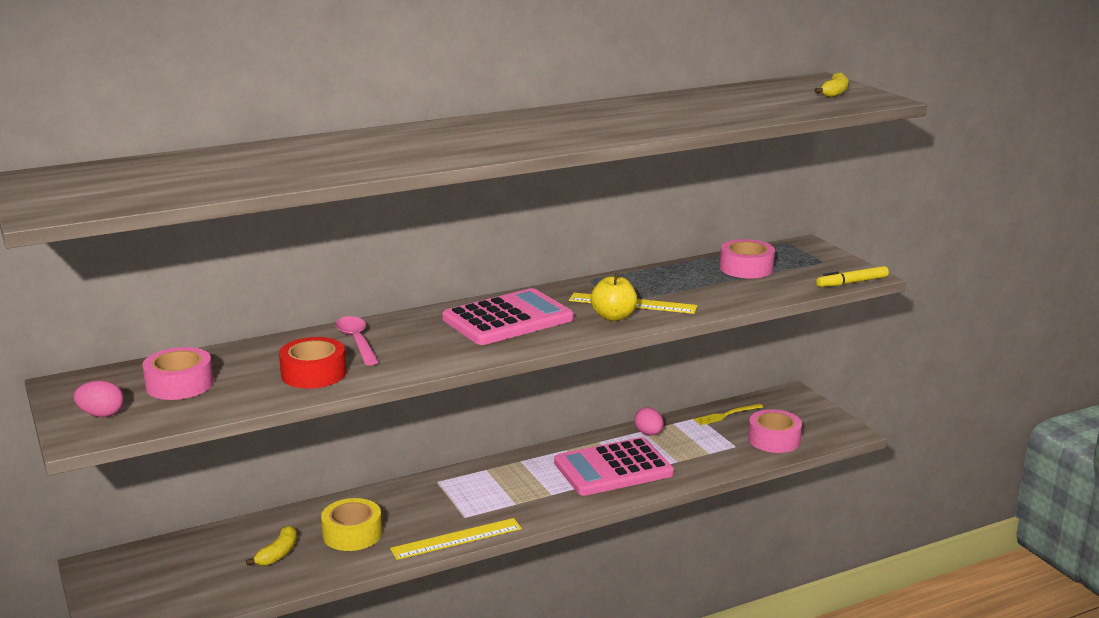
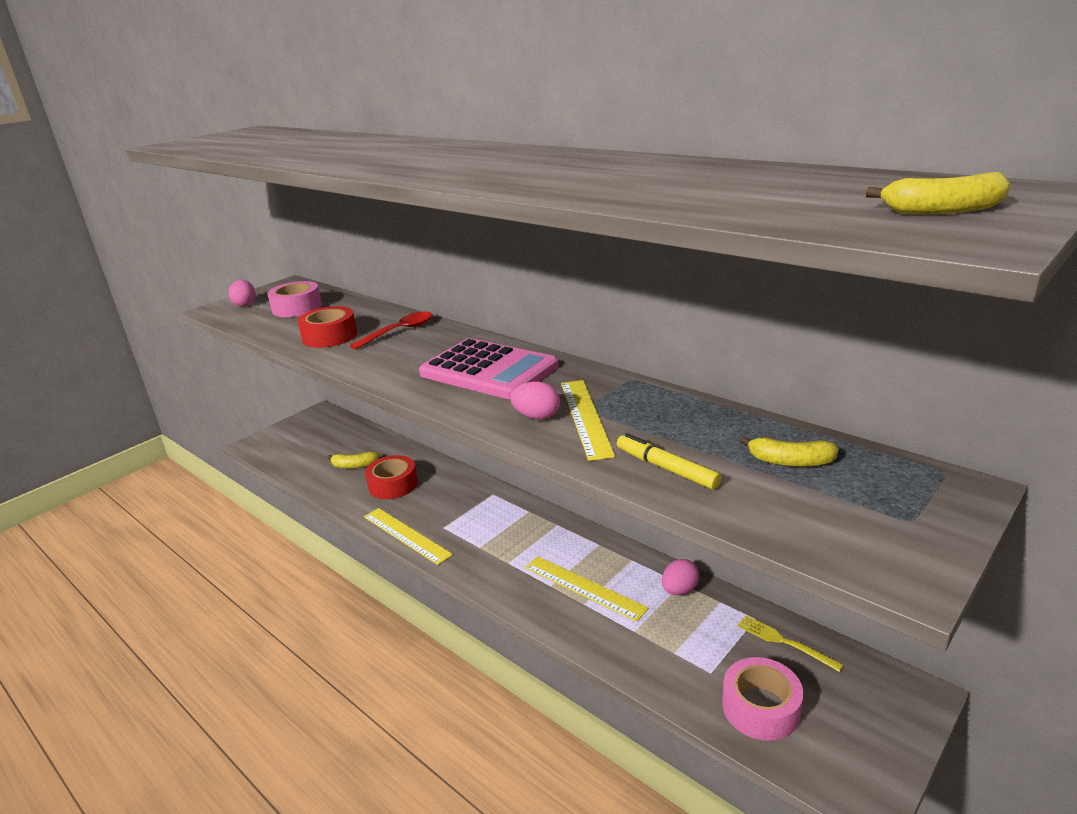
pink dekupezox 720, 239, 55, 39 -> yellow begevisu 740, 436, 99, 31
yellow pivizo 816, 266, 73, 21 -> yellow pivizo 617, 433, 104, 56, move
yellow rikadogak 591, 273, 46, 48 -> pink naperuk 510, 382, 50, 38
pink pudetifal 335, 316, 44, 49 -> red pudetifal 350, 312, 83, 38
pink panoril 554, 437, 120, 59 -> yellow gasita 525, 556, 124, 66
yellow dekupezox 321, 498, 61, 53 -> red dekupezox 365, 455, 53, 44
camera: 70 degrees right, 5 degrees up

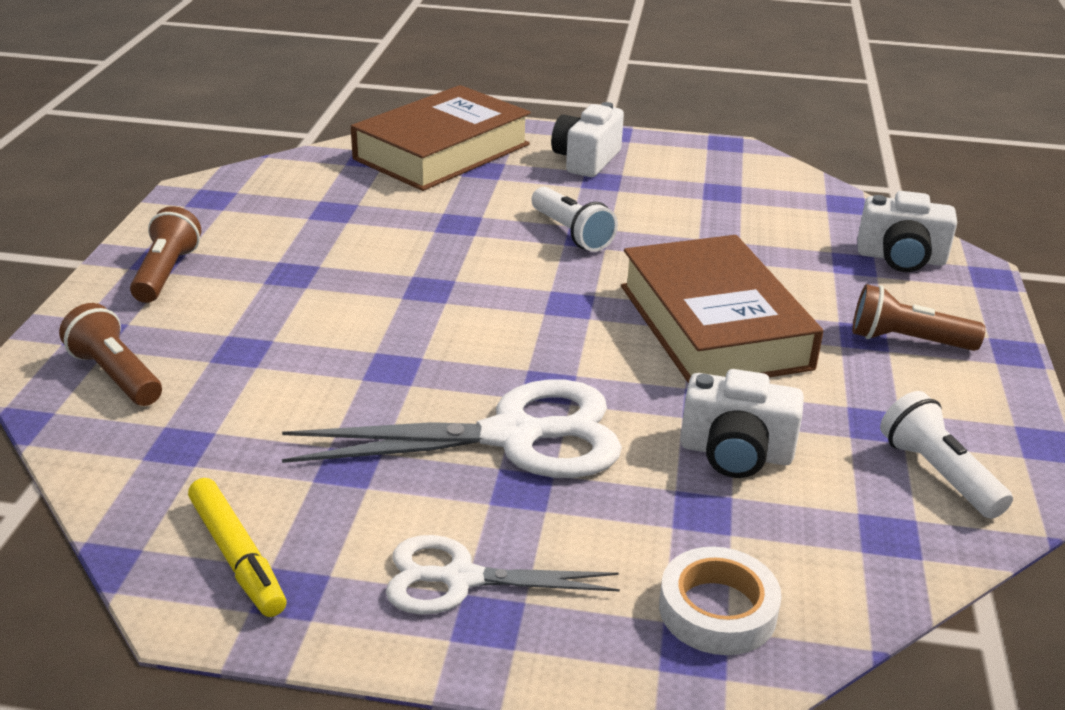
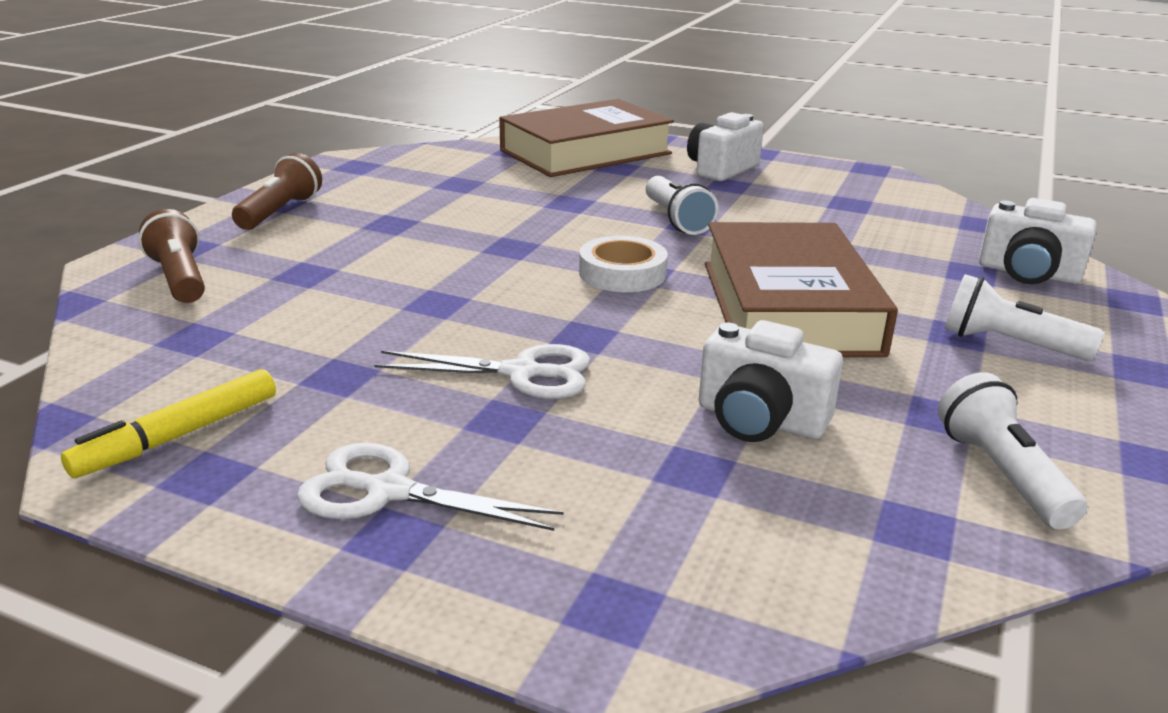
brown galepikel 852, 284, 133, 67 -> white galepikel 944, 274, 160, 87
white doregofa 282, 379, 340, 99 -> white doregofa 374, 344, 216, 55, x0.60
yellow pivizo 188, 478, 99, 139 -> yellow pivizo 61, 369, 215, 109, 60 degrees clockwise
white dekupezox 659, 547, 123, 108 -> white dekupezox 579, 236, 89, 56, move
camera: 15 degrees right, 5 degrees down

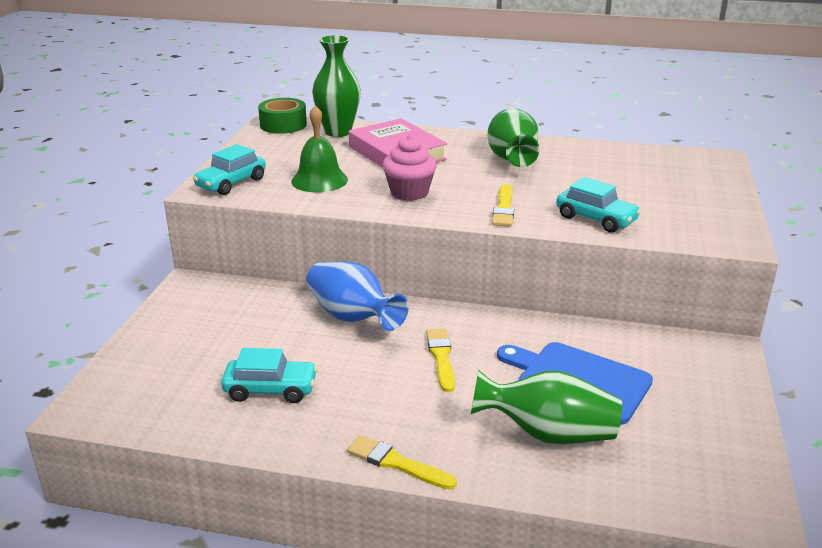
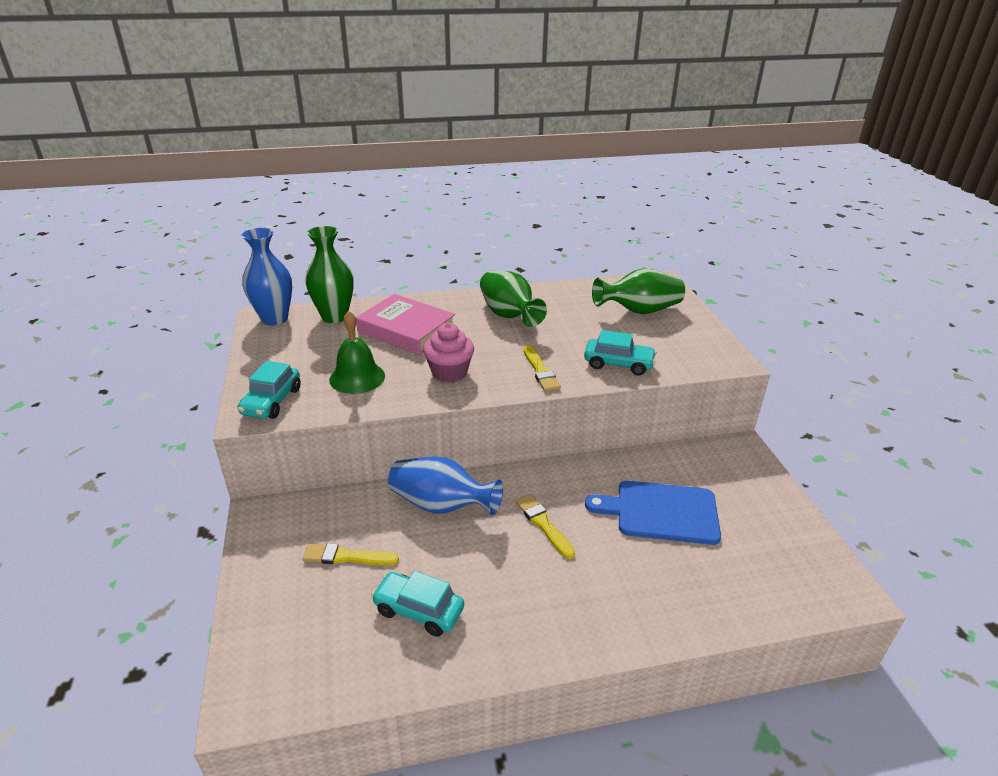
green dekupezox 258, 98, 49, 36 -> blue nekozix 242, 228, 50, 97
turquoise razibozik 221, 348, 97, 55 -> turquoise razibozik 371, 571, 93, 66, 135 degrees counterclockwise
green nekozix 471, 370, 151, 74 -> green nekozix 592, 269, 93, 45, move
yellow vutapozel 347, 435, 110, 55 -> yellow vutapozel 302, 543, 97, 23, move
camera: 25 degrees left, 5 degrees up

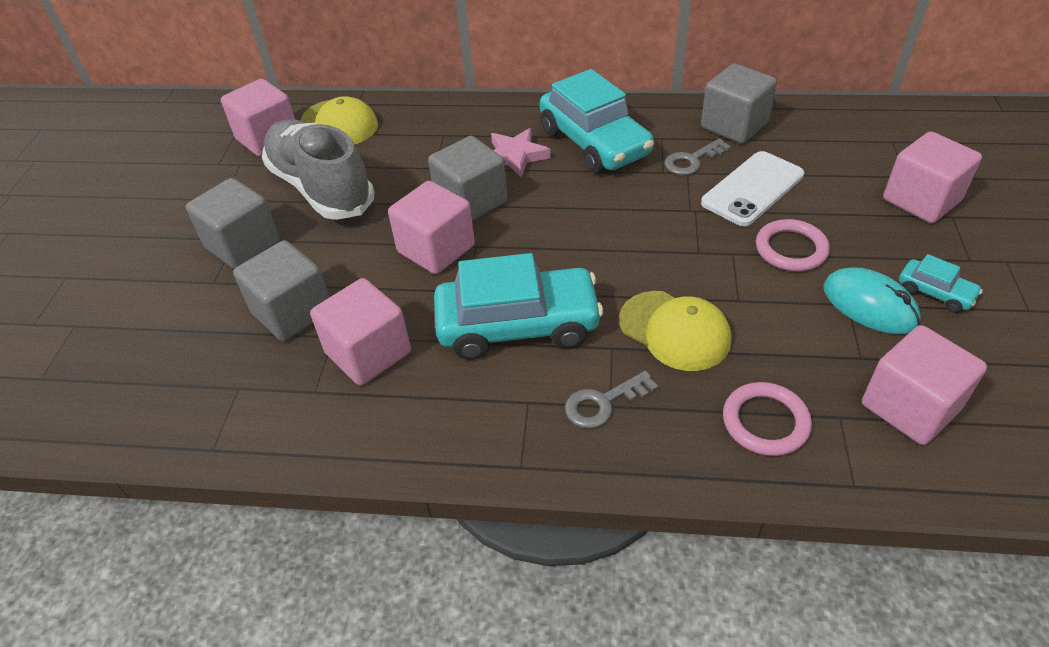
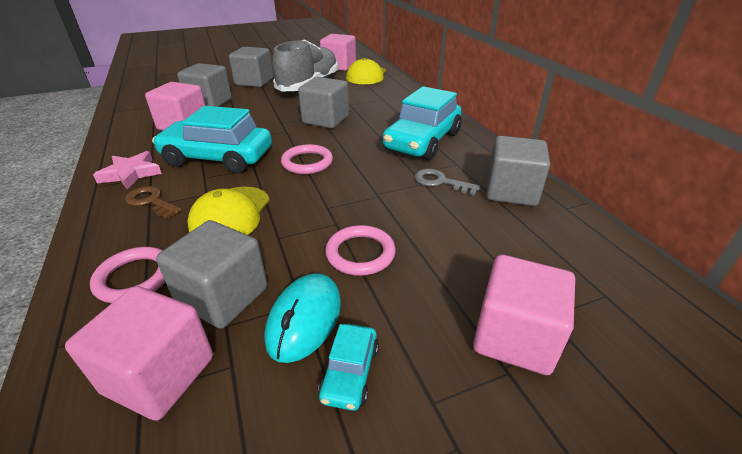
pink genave 491, 128, 60, 49 -> pink genave 93, 151, 69, 38, move
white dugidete 701, 151, 103, 75 -> none
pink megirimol 388, 181, 87, 93 -> none
turquoise razibozik 434, 253, 169, 107 -> turquoise razibozik 152, 106, 120, 68, 135 degrees clockwise
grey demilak 565, 370, 93, 58 -> brown demilak 125, 186, 57, 33
none -> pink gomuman 281, 144, 52, 30
none -> grey megirimol 156, 220, 111, 109
camera: 60 degrees right, 10 degrees down

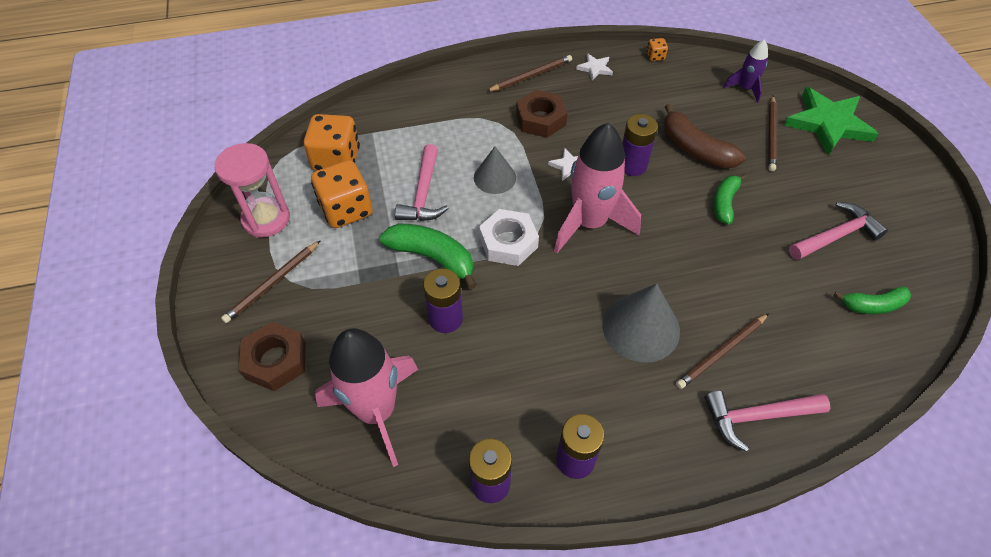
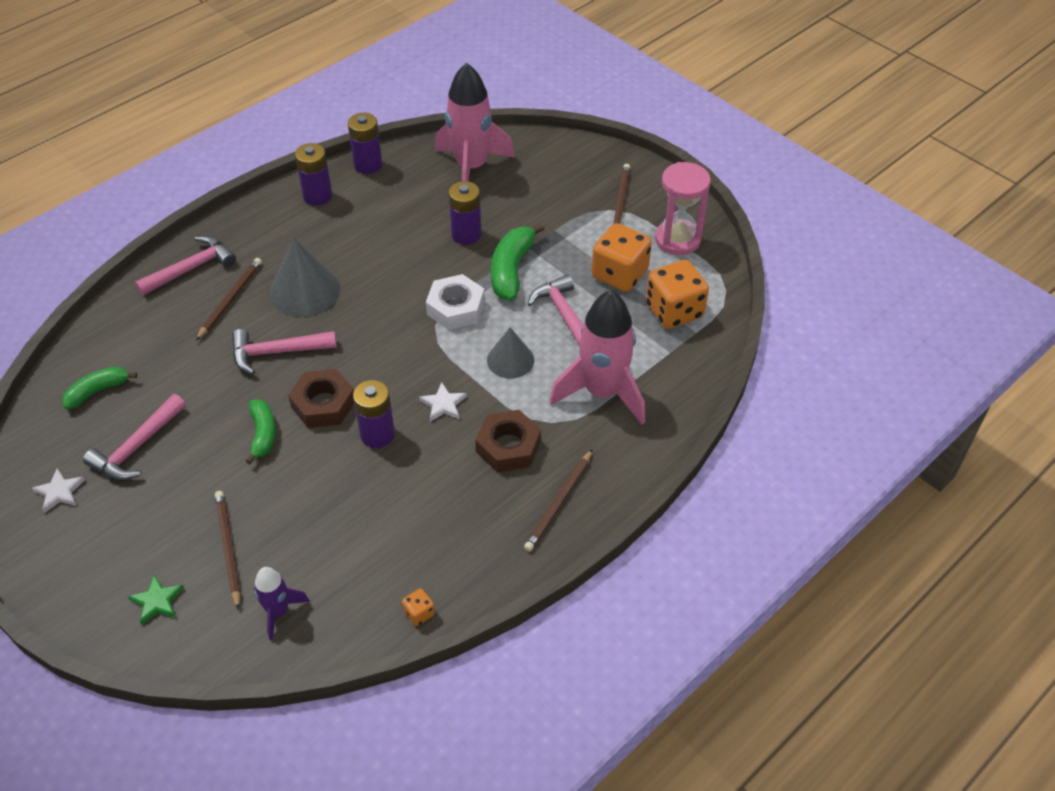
white genave 576, 53, 37, 28 -> white genave 32, 469, 53, 44, move
green genave 784, 87, 95, 68 -> green genave 128, 574, 56, 51, x0.45
brown begevisu 664, 104, 82, 65 -> none
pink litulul 554, 123, 87, 130 -> pink litulul 549, 290, 96, 135, move
green begevisu 380, 223, 97, 67 -> green begevisu 491, 223, 53, 77, 105 degrees clockwise
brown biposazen 239, 322, 67, 69 -> brown biposazen 288, 369, 66, 59, move
none -> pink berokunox 232, 329, 105, 45
camera: 150 degrees right, 5 degrees down

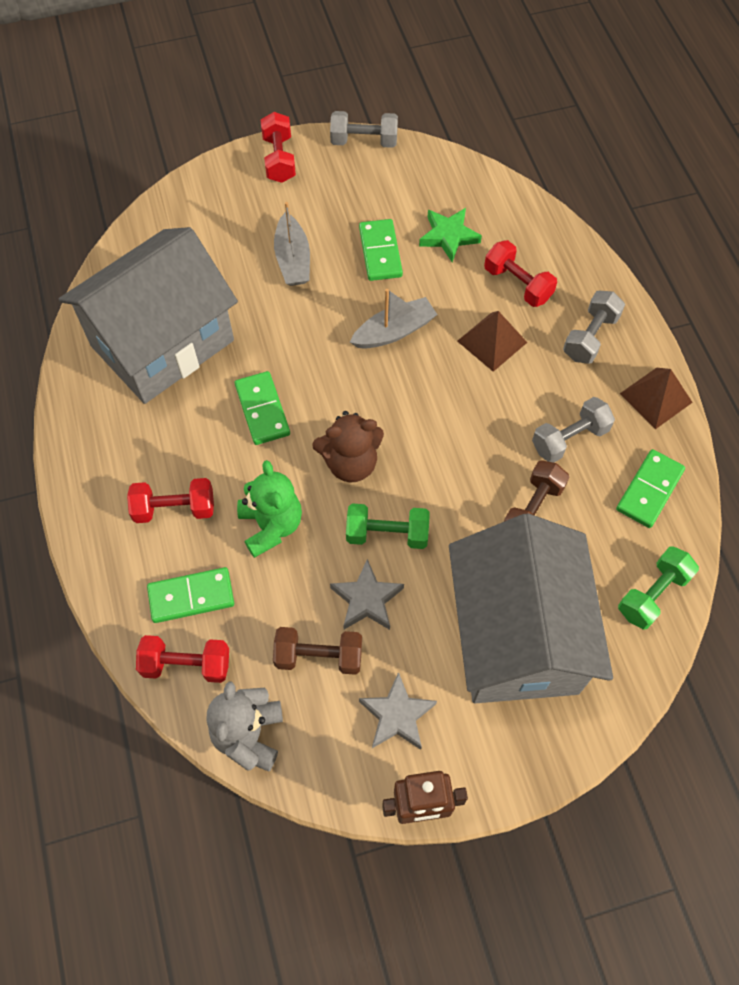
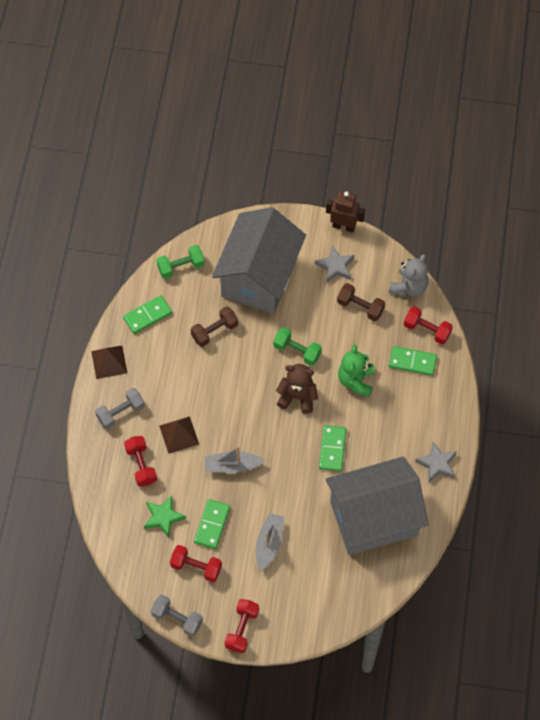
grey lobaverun 532, 397, 83, 66 -> none
red lobaverun 127, 478, 87, 45 -> red lobaverun 170, 545, 52, 37, move
grey genave 330, 559, 74, 71 -> grey genave 415, 442, 42, 40, move
camera: 155 degrees left, 0 degrees up

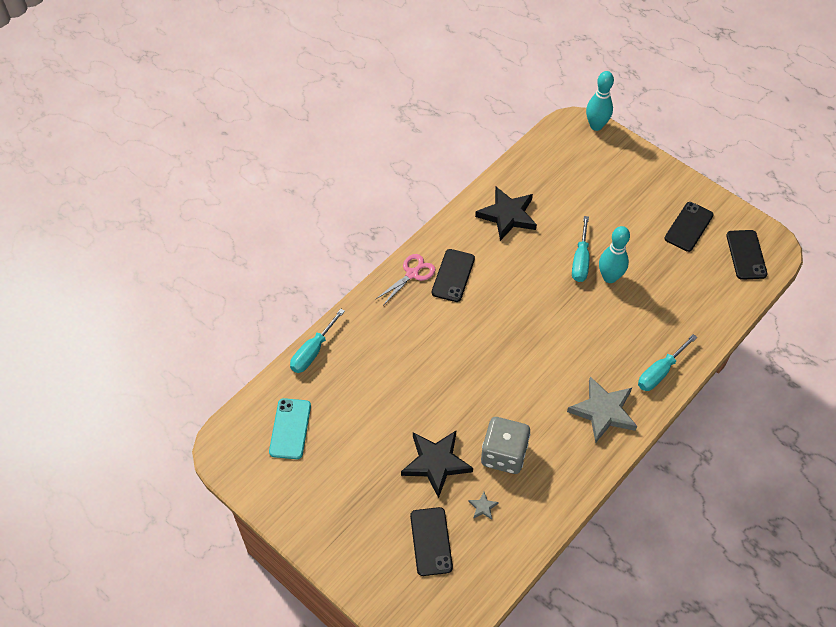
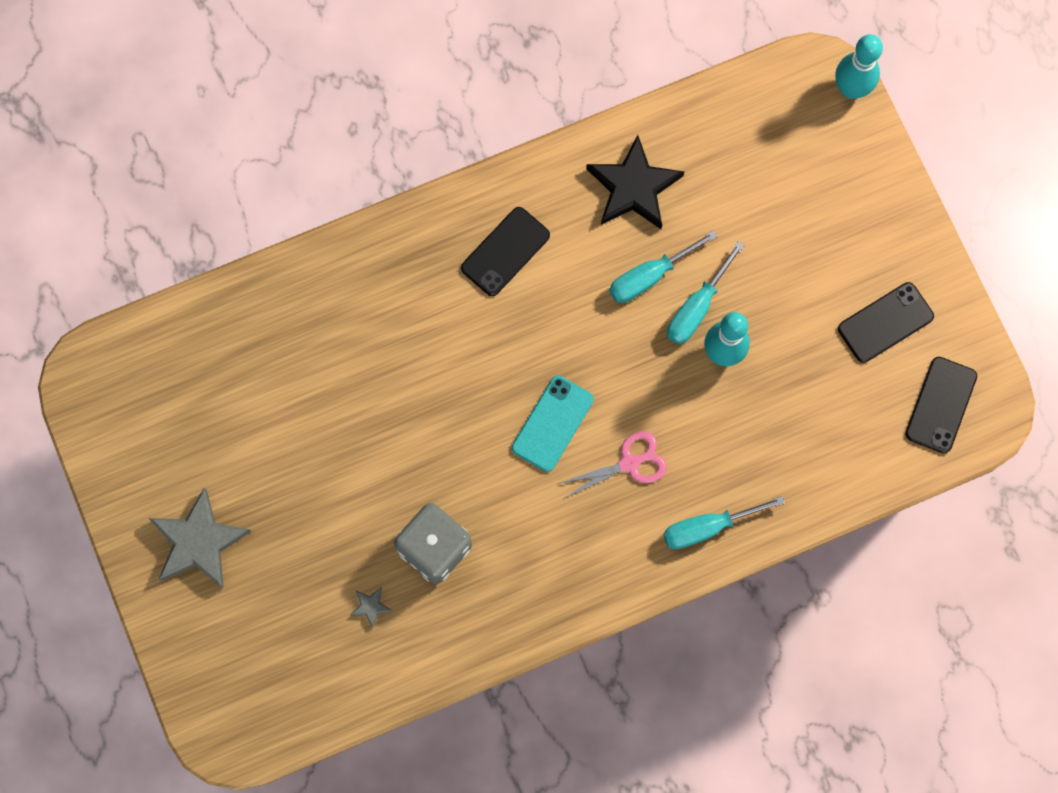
pink doregofa 375, 254, 60, 50 -> pink doregofa 557, 432, 110, 67, move
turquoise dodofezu 290, 309, 55, 64 -> turquoise dodofezu 609, 230, 109, 73, move
grey genave 567, 377, 70, 66 -> grey genave 149, 487, 103, 101, move
turquoise dugidete 269, 398, 42, 61 -> turquoise dugidete 512, 376, 82, 96, move
black genave 401, 431, 72, 67 -> none
black dugidete 410, 507, 43, 69 -> none
camera: 25 degrees right, 20 degrees up

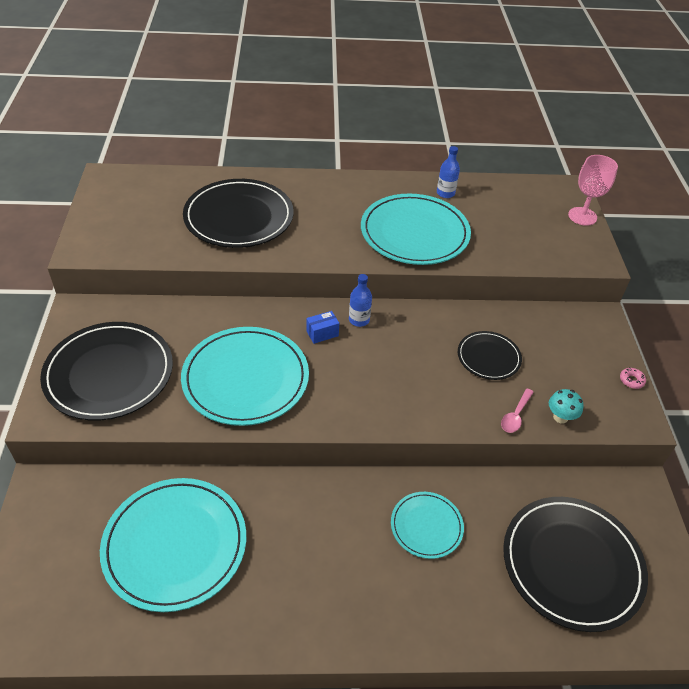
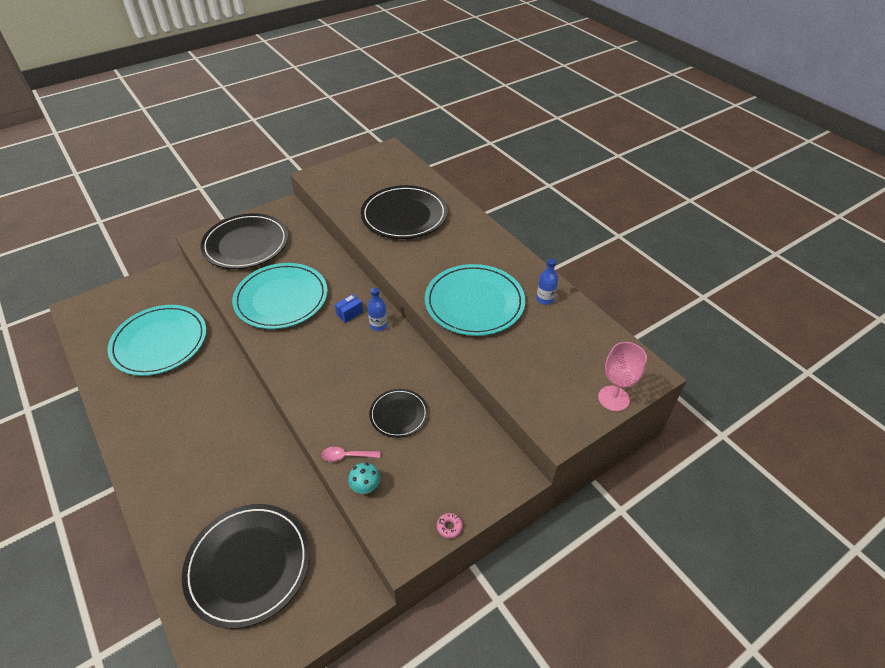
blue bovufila 306, 311, 33, 33 -> blue bovufila 335, 294, 28, 29, 75 degrees counterclockwise
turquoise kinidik 391, 492, 73, 67 -> none
camera: 60 degrees right, 0 degrees up

